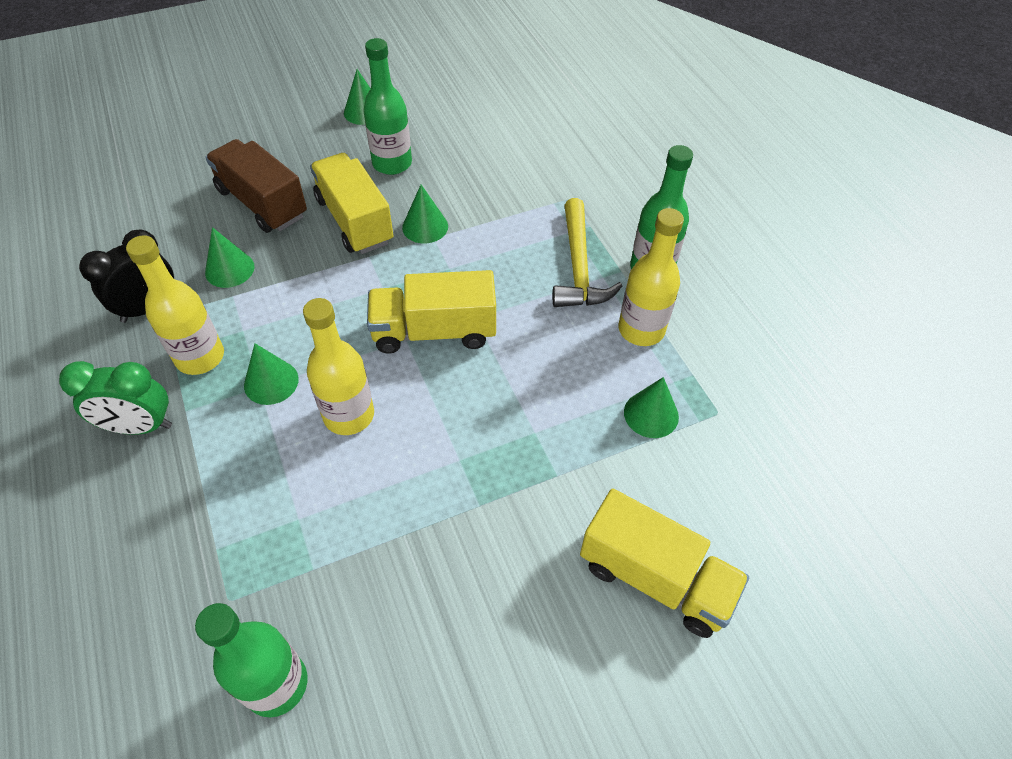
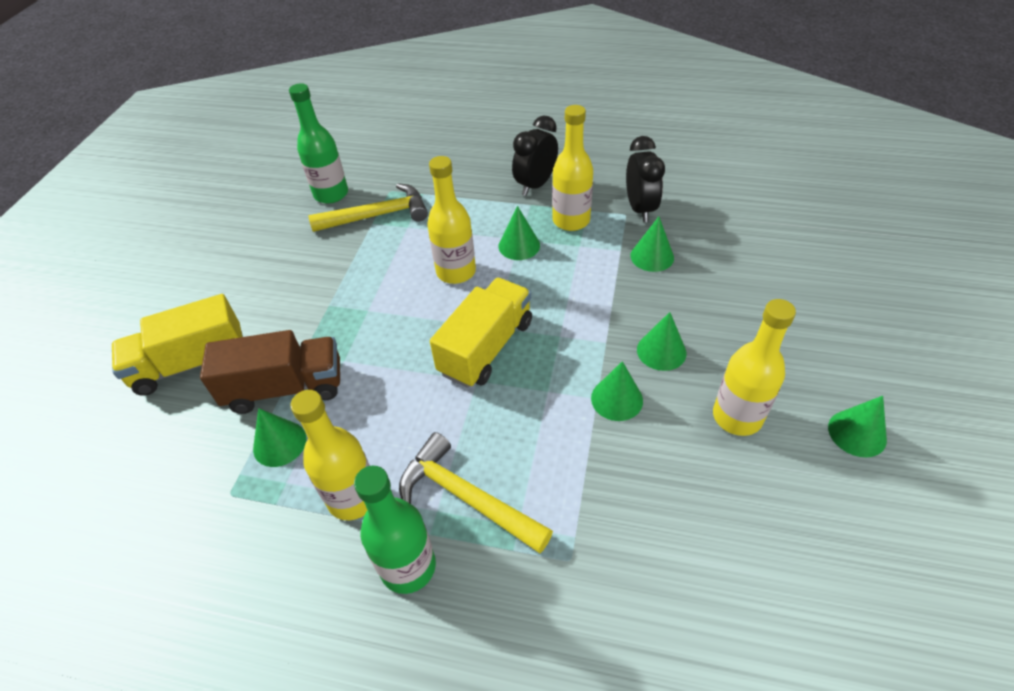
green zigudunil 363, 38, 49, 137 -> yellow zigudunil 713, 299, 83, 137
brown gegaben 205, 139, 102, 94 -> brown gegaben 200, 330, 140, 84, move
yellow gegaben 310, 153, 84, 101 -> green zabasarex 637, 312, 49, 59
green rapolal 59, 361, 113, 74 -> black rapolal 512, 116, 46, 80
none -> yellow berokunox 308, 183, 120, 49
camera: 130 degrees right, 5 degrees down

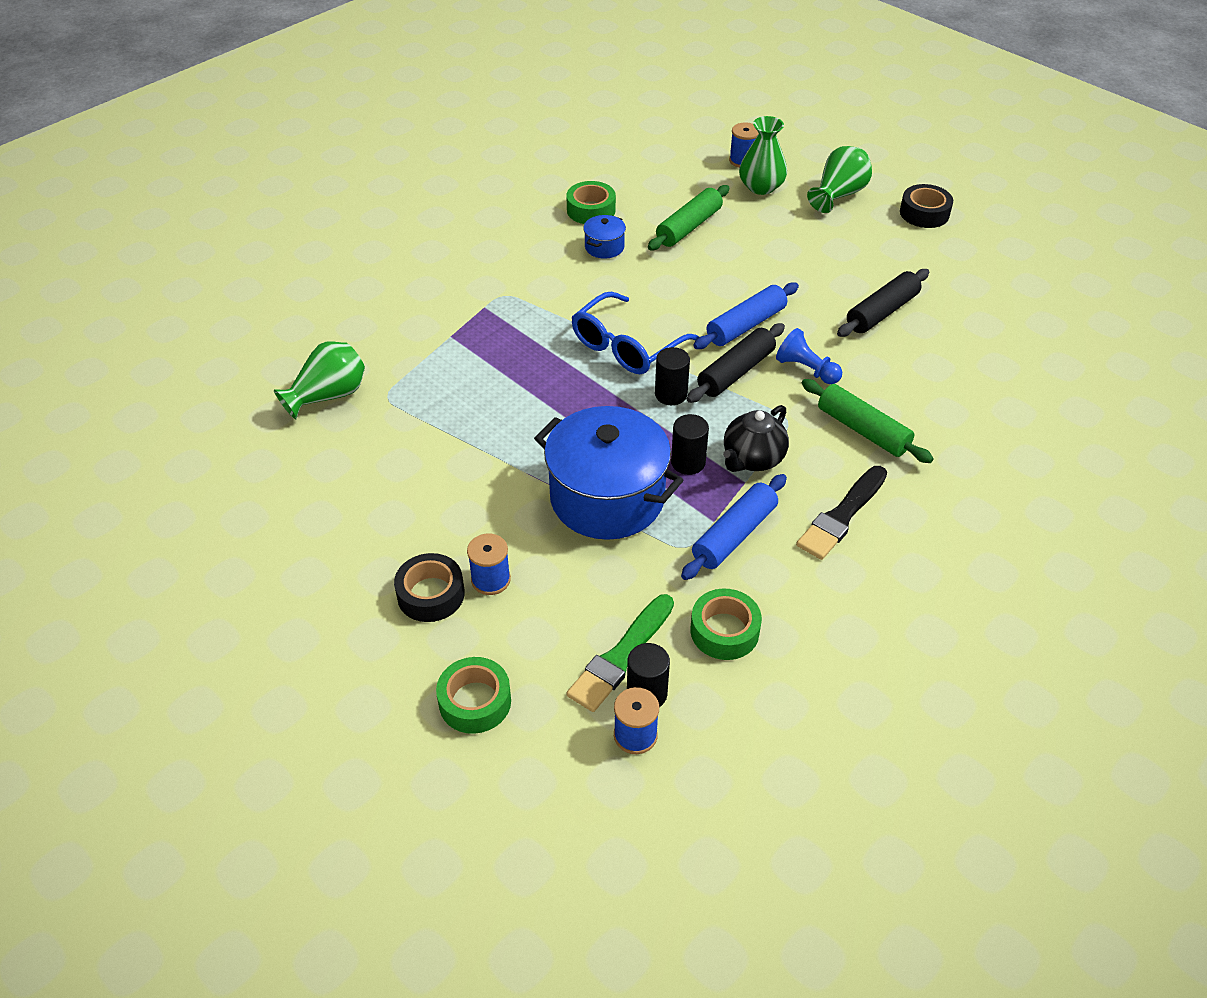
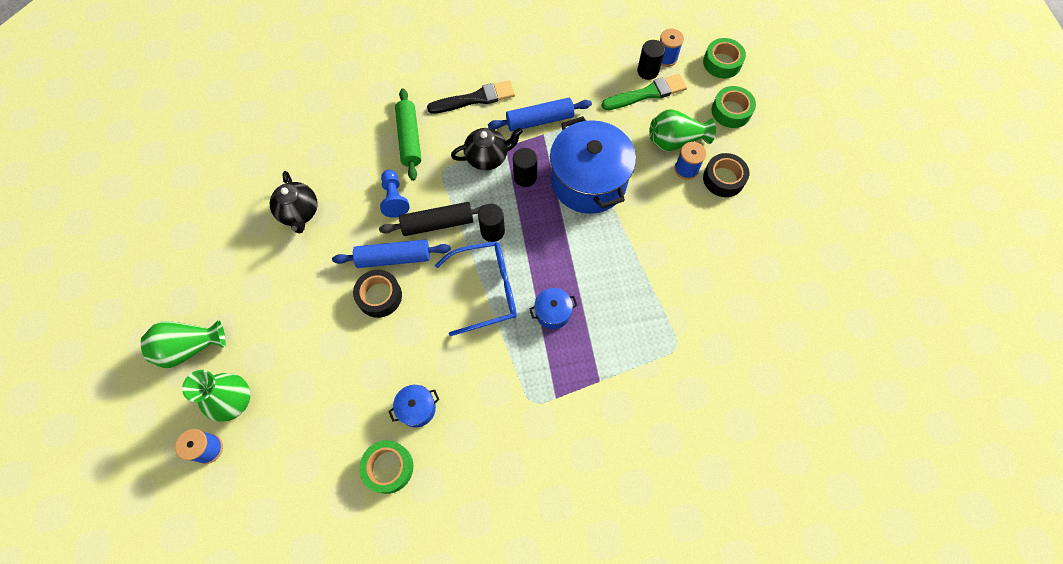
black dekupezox 900, 184, 53, 44 -> black dekupezox 353, 270, 49, 48, move
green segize 648, 185, 81, 65 -> none
black segize 837, 269, 92, 68 -> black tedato 270, 171, 48, 62
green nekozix 274, 341, 91, 78 -> green nekozix 649, 109, 67, 43, move
green dekupezox 691, 589, 71, 71 -> green dekupezox 703, 38, 43, 40, move
none -> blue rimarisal 530, 288, 48, 41
camera: 145 degrees left, 20 degrees up

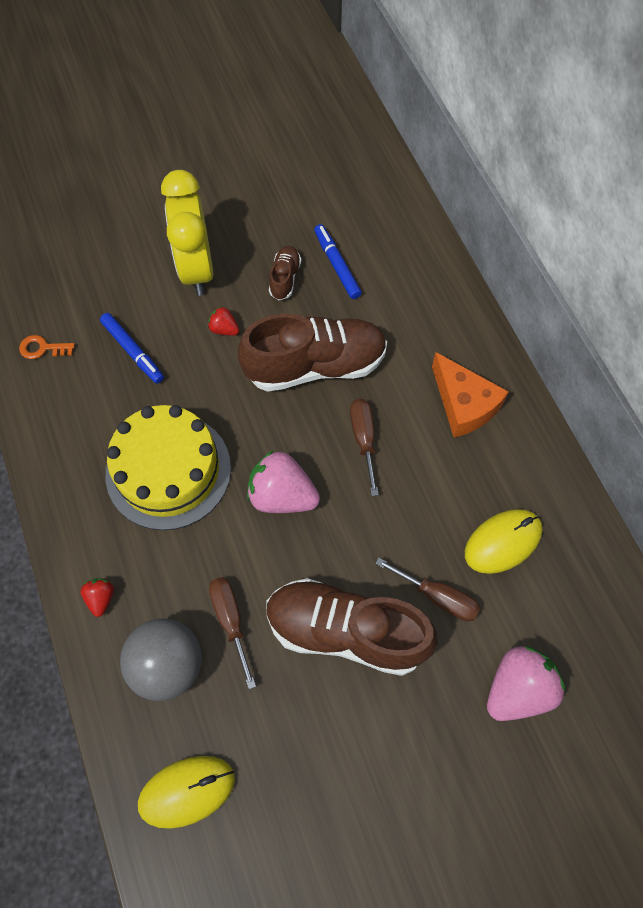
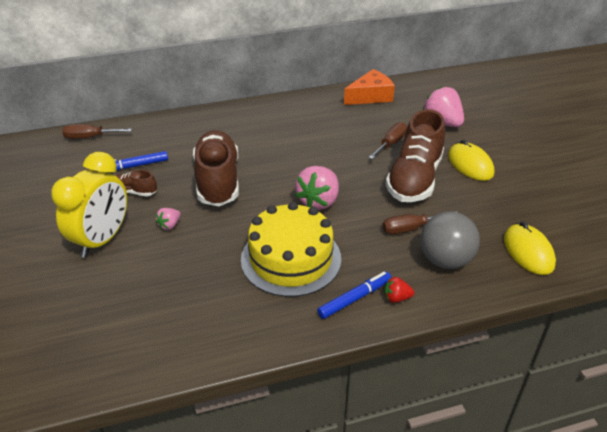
yellow rapolal 161, 170, 52, 126 -> yellow rapolal 51, 152, 76, 106, 60 degrees counterclockwise
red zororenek 208, 306, 31, 30 -> pink zororenek 156, 208, 25, 22
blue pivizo 100, 313, 64, 71 -> blue pivizo 317, 272, 74, 47, move
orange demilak 19, 335, 56, 24 -> none
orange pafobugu 432, 352, 77, 85 -> orange pafobugu 344, 69, 51, 36, move
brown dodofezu 350, 399, 29, 97 -> brown dodofezu 62, 124, 70, 15, move
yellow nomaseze 465, 509, 78, 65 -> yellow nomaseze 448, 139, 46, 42, move
camera: 85 degrees left, 25 degrees down

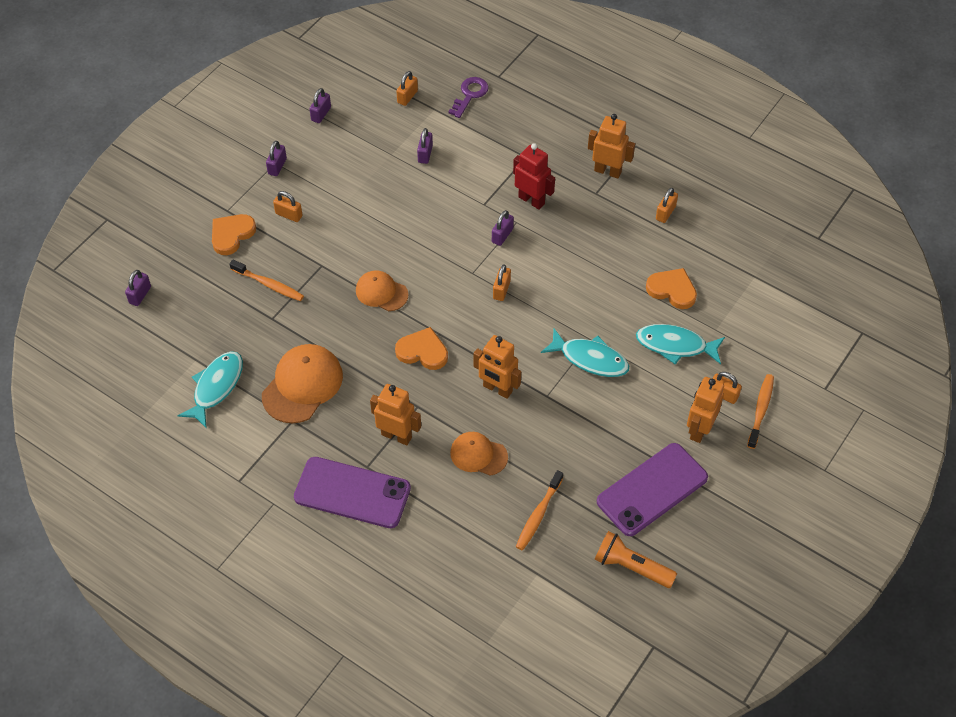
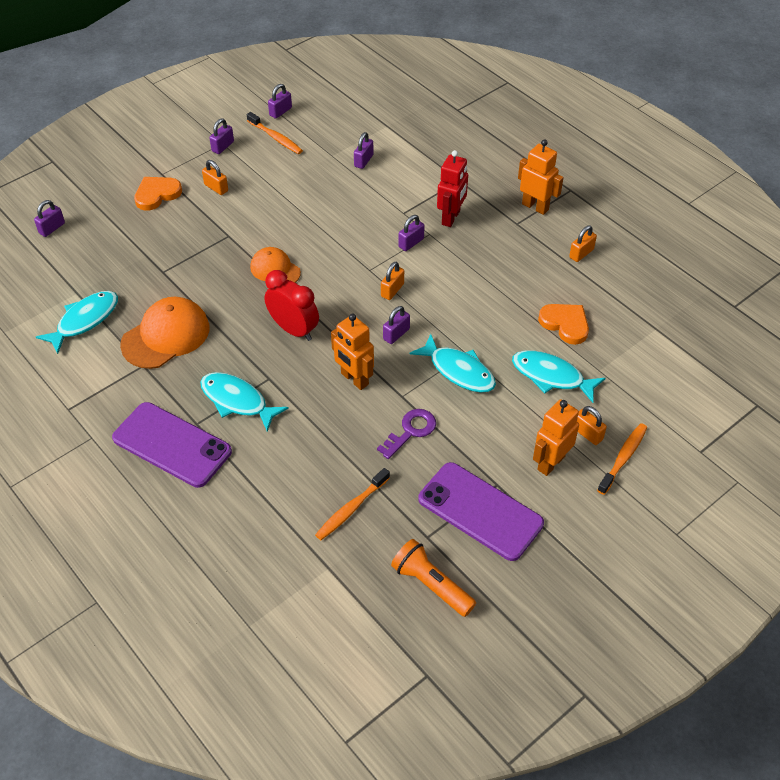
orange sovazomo 396, 71, 22, 35 -> none
purple demilak 448, 77, 41, 41 -> purple demilak 377, 409, 59, 50, move
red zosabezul 513, 143, 42, 67 -> red zosabezul 437, 150, 31, 77, 60 degrees clockwise
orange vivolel 230, 260, 74, 41 -> orange vivolel 247, 112, 56, 42, move
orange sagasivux 395, 327, 53, 43 -> red rapolal 264, 270, 55, 71
orange zosabezul 370, 384, 51, 61 -> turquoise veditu 200, 372, 89, 60
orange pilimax 450, 432, 58, 44 -> none
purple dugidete 597, 443, 111, 93 -> purple dugidete 418, 462, 126, 99, 60 degrees clockwise
none -> purple sovazomo 383, 306, 27, 38
camera: 15 degrees right, 5 degrees down

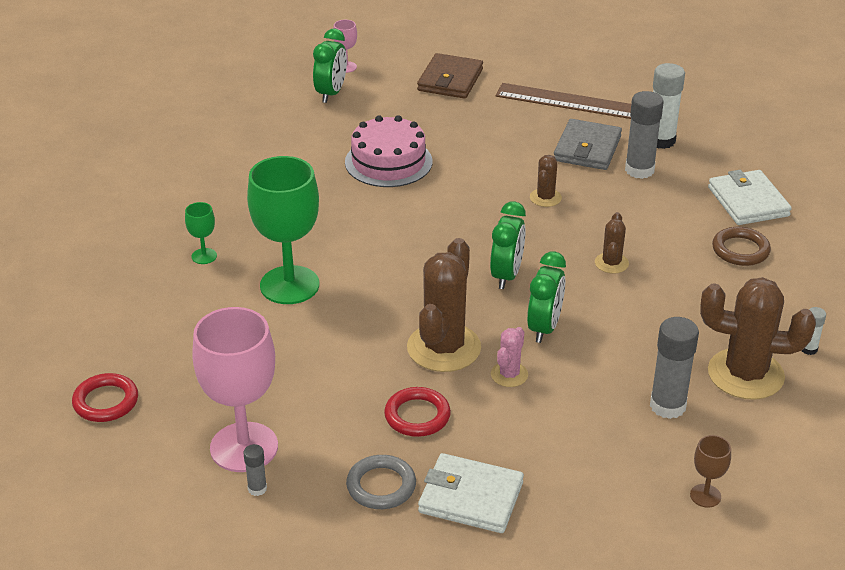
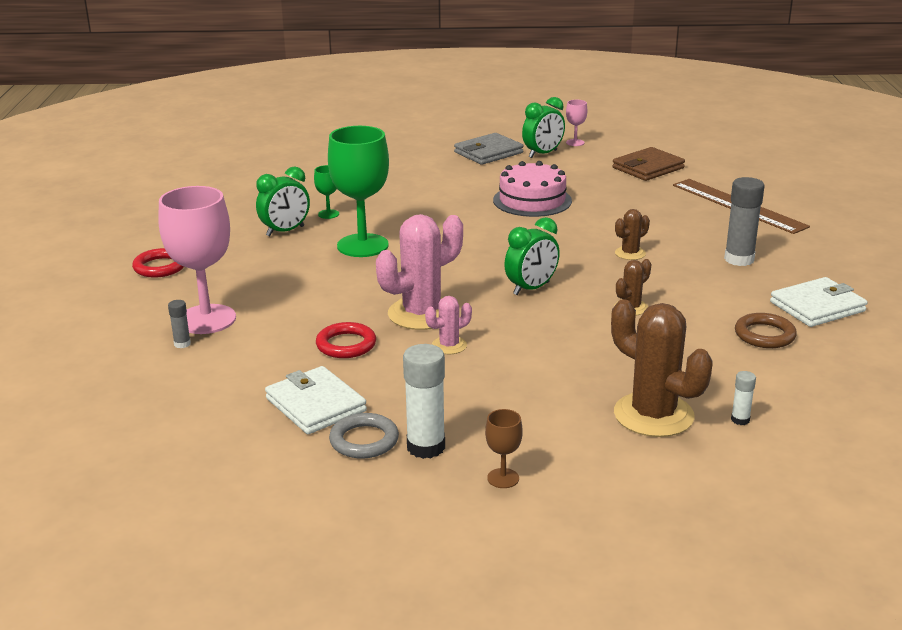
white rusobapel 653, 63, 32, 86 -> white rusobapel 403, 344, 42, 115, move
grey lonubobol 554, 119, 68, 51 -> grey lonubobol 454, 133, 70, 32, move
white lonubobol 708, 170, 84, 55 -> white lonubobol 770, 277, 98, 50, 45 degrees clockwise
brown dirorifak 407, 238, 74, 134 -> pink dirorifak 376, 214, 87, 116
green rapolal 527, 251, 39, 92 -> green rapolal 256, 167, 54, 70, move
grey rusobapel 650, 317, 49, 102 -> none
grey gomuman 346, 455, 70, 54 -> grey gomuman 329, 413, 70, 46, move
camera: 35 degrees right, 10 degrees down

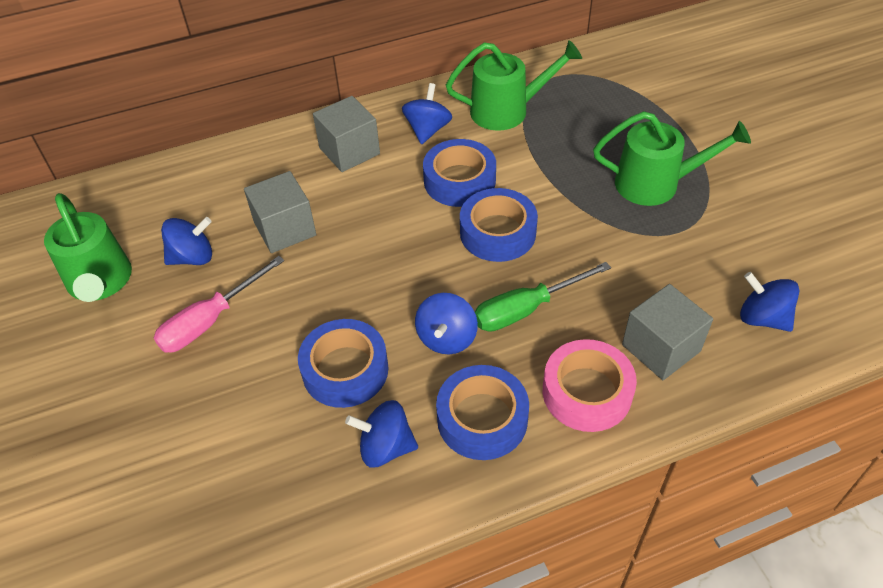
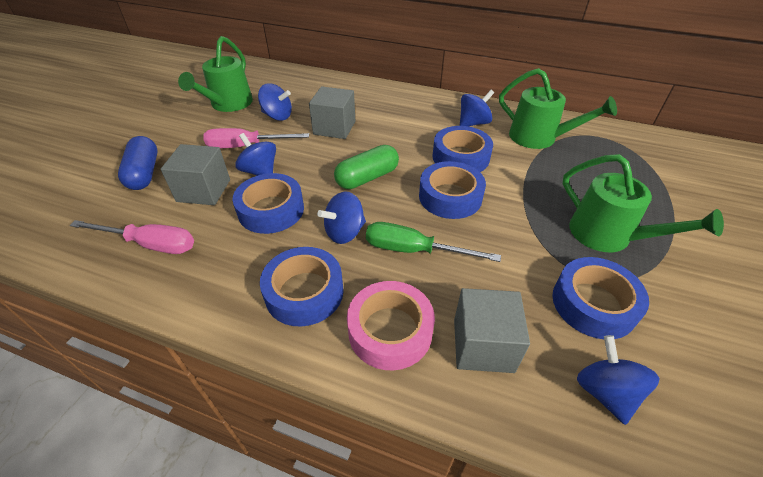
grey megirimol 313, 96, 67, 76 -> grey megirimol 161, 144, 69, 61, move
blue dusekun 345, 400, 73, 67 -> blue dusekun 235, 133, 41, 43, move
none -> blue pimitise 118, 136, 40, 54
none -> green pimitise 334, 145, 65, 44
none -> pink dodofezu 70, 220, 124, 34
none -> blue dekupezox 552, 257, 97, 82
camera: 40 degrees right, 5 degrees down

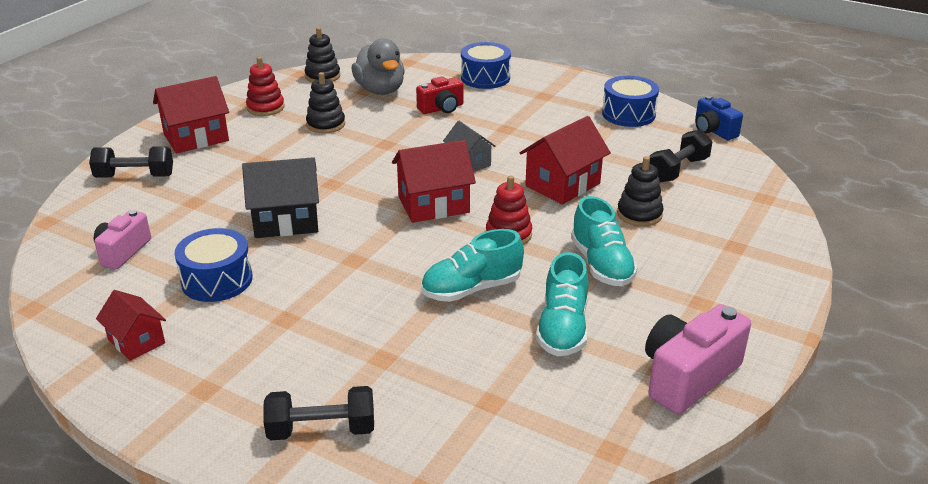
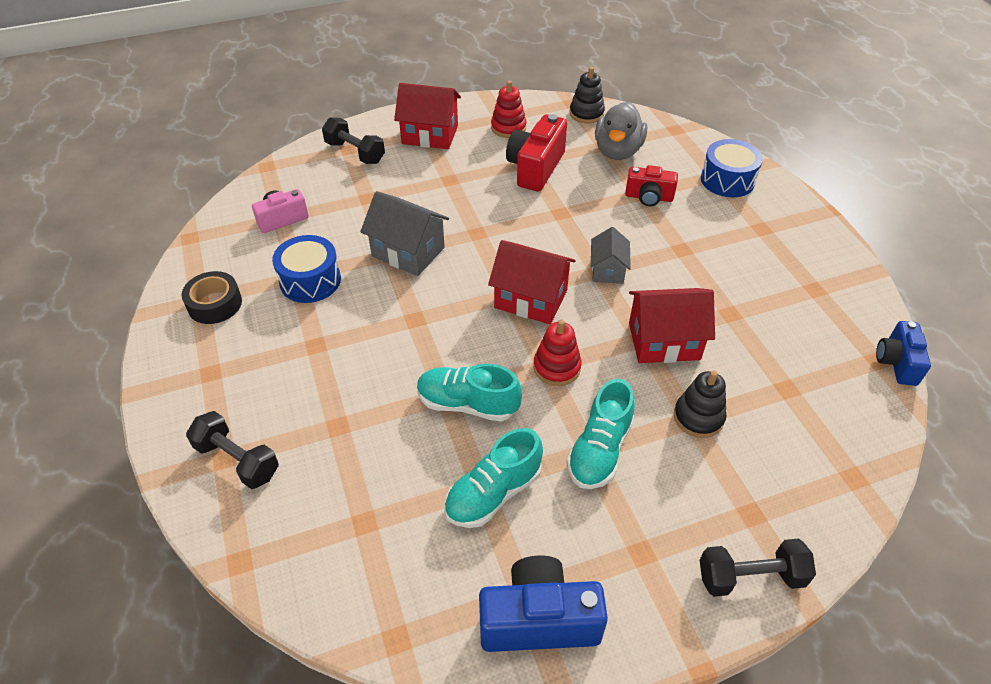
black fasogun 306, 72, 39, 61 -> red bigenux 506, 114, 61, 77
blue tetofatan 602, 76, 57, 51 -> none
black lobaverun 649, 129, 64, 53 -> black lobaverun 700, 539, 116, 58, move
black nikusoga 242, 157, 77, 81 -> grey nikusoga 360, 191, 89, 85
red nikusoga 96, 290, 70, 71 -> black dekupezox 181, 271, 61, 53
pink bigenux 645, 304, 106, 110 -> blue bigenux 479, 556, 129, 96
camera: 40 degrees right, 15 degrees up

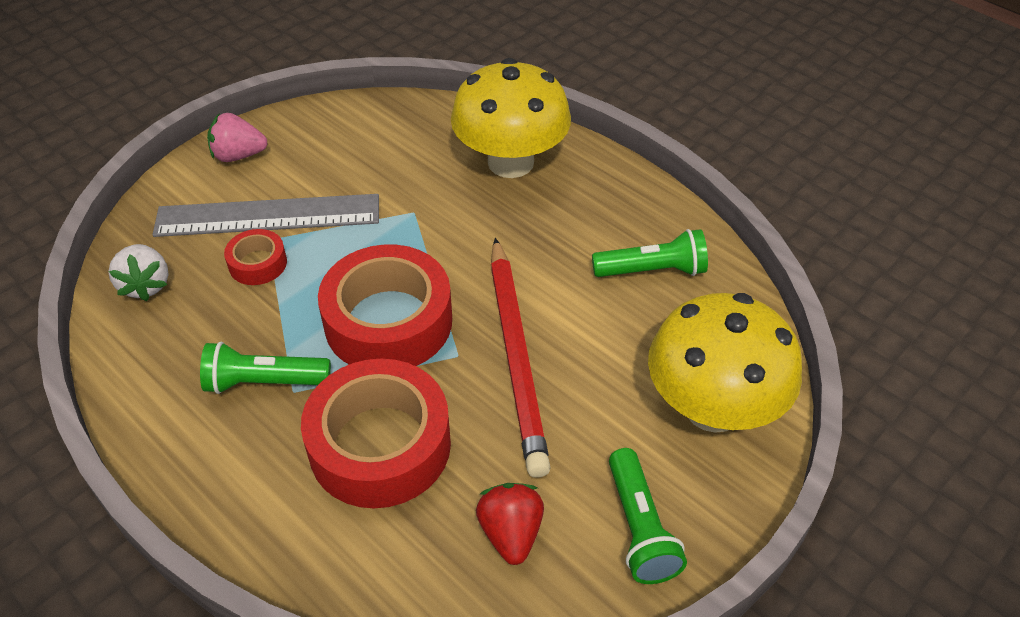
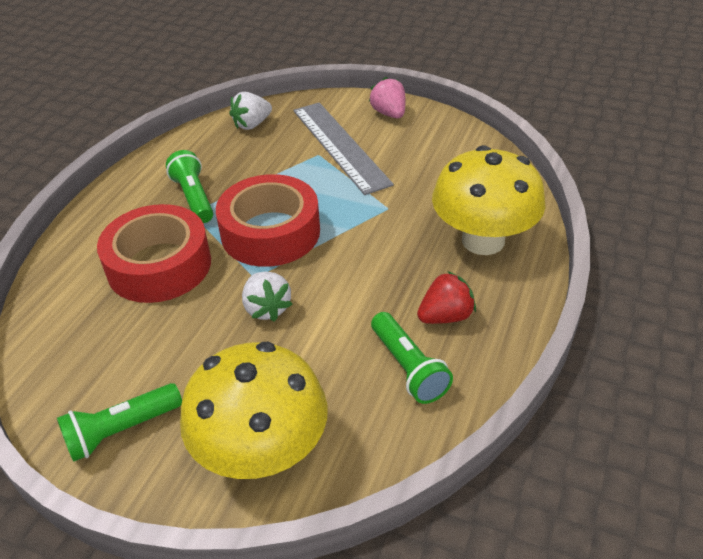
red dekupezox 224, 229, 63, 56 -> none
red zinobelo 491, 238, 60, 240 -> white zororenek 242, 272, 51, 50
red zororenek 476, 483, 68, 82 -> red zororenek 417, 271, 59, 53, move
camera: 70 degrees right, 5 degrees down

